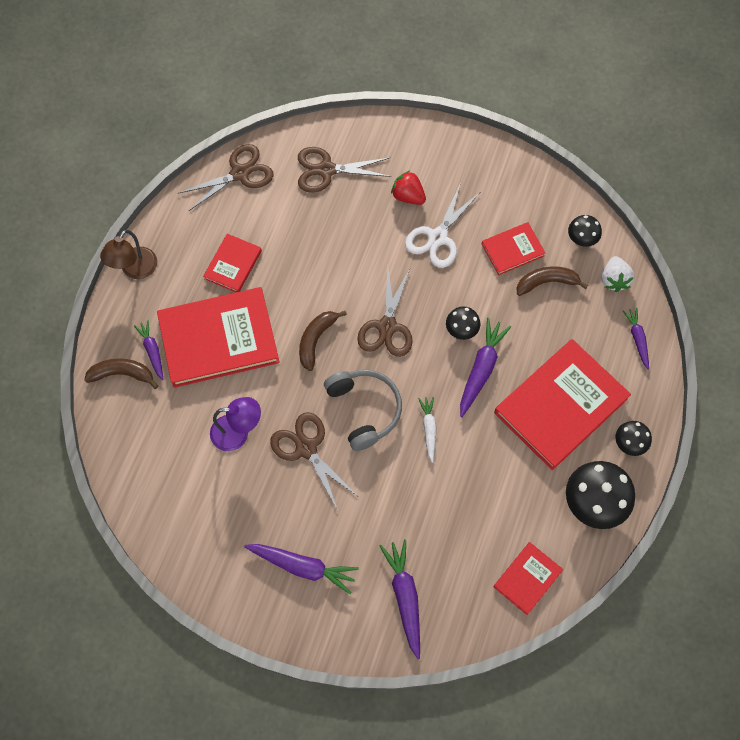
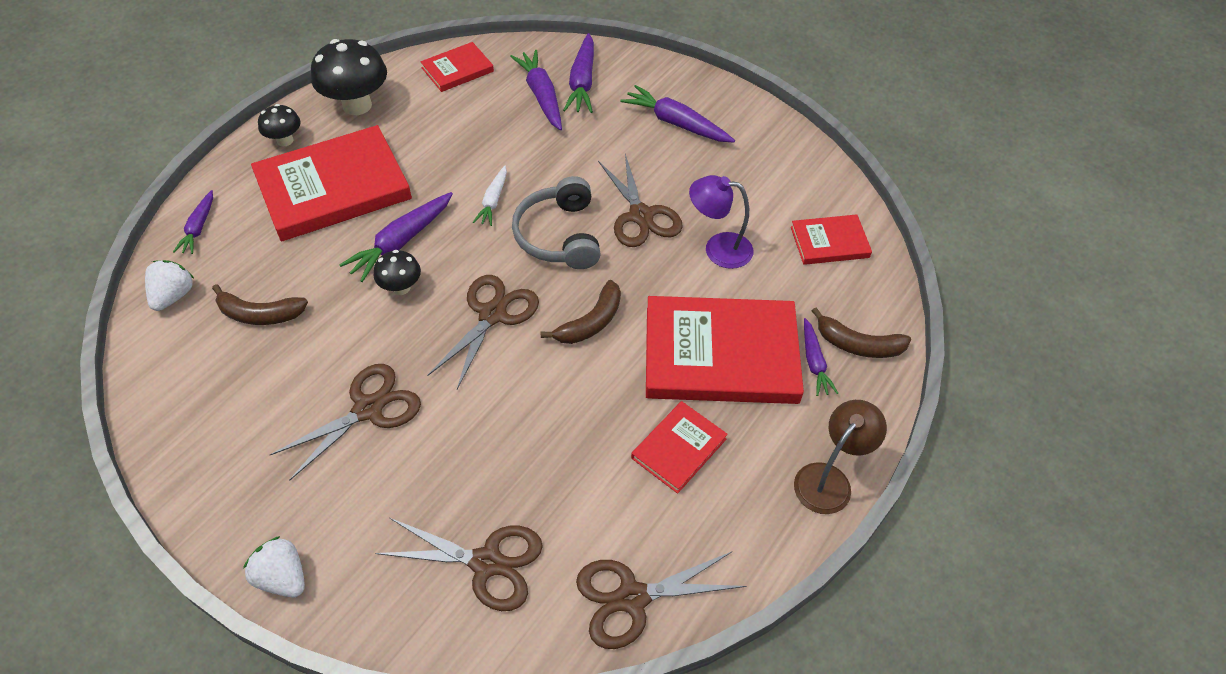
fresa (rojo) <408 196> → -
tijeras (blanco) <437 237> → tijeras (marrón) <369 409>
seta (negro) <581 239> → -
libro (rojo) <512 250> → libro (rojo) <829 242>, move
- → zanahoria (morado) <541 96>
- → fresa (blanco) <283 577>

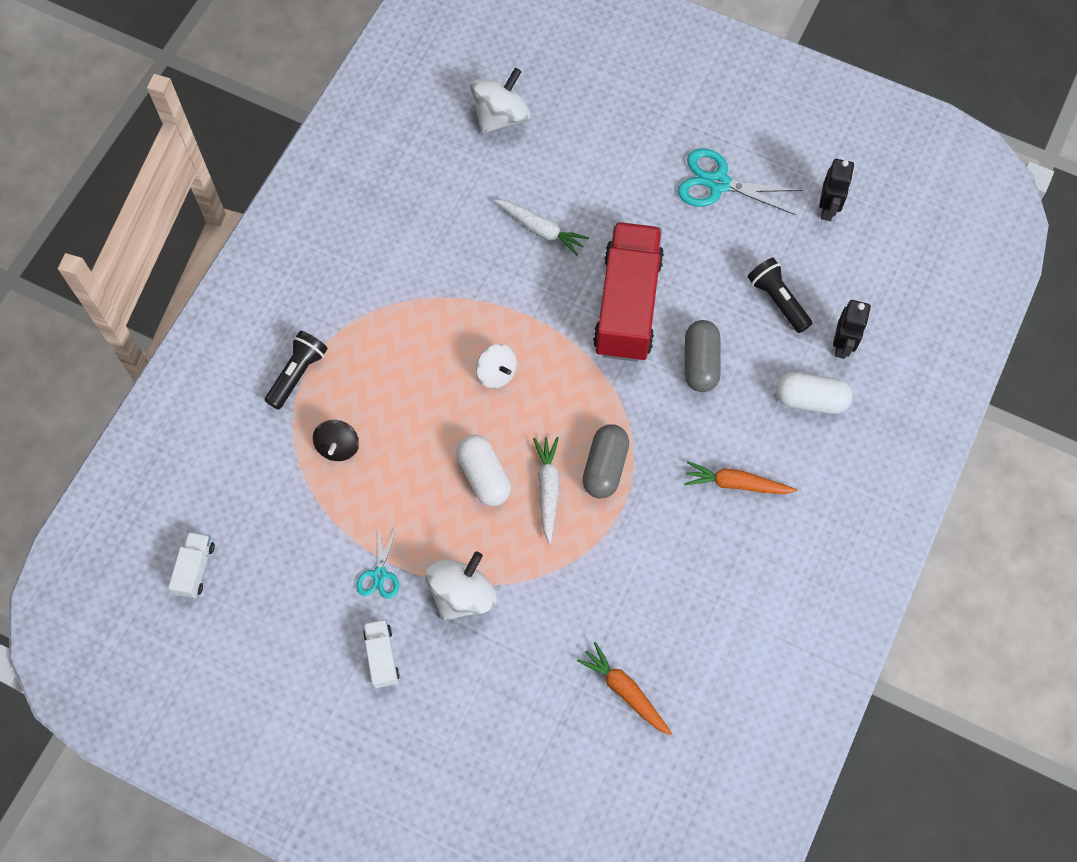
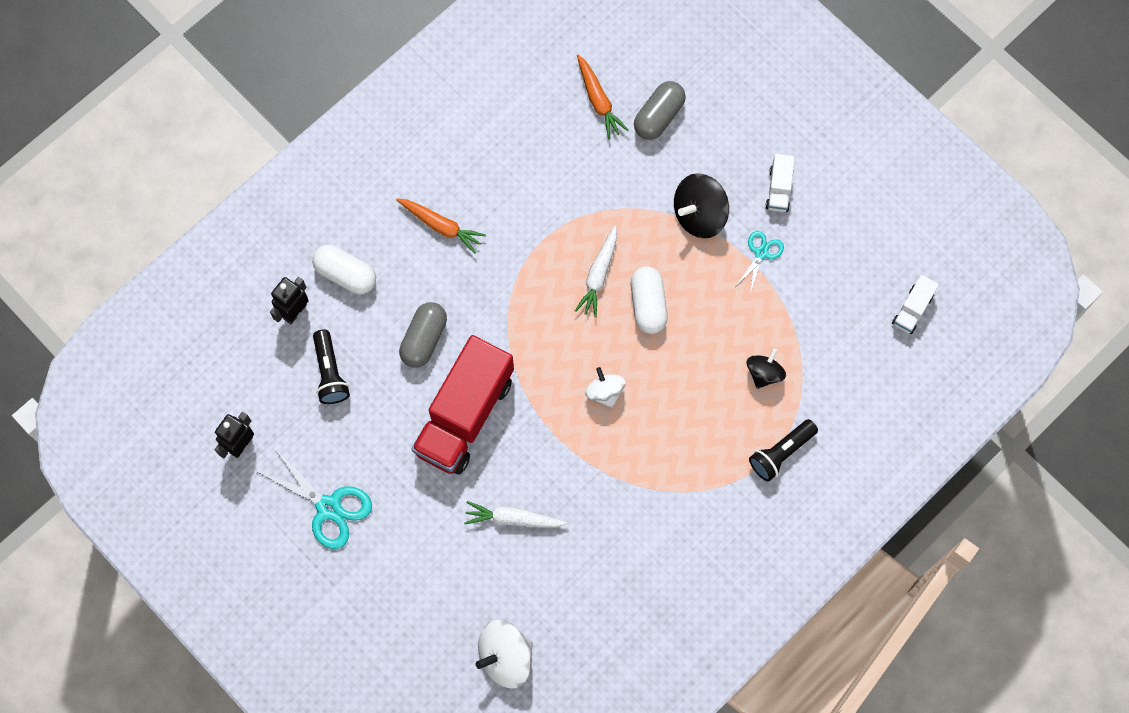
zanahoria (blanco) <541 229> → zanahoria (blanco) <513 518>, 45 degrees counterclockwise
cápsula (gris) <605 467> → cápsula (gris) <658 116>, move
peonza (blanco) <462 594> → peonza (negro) <699 215>

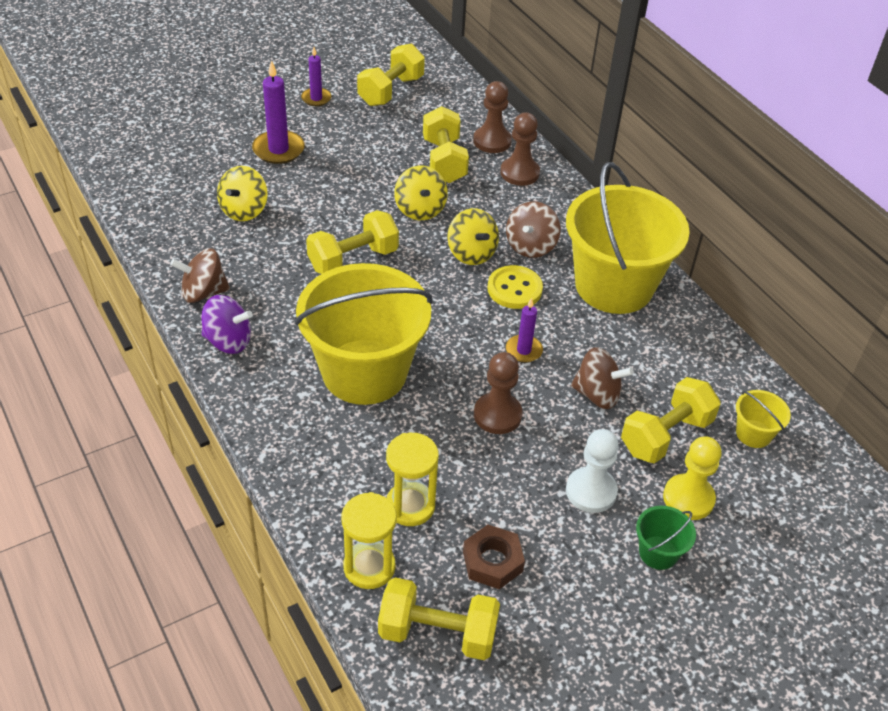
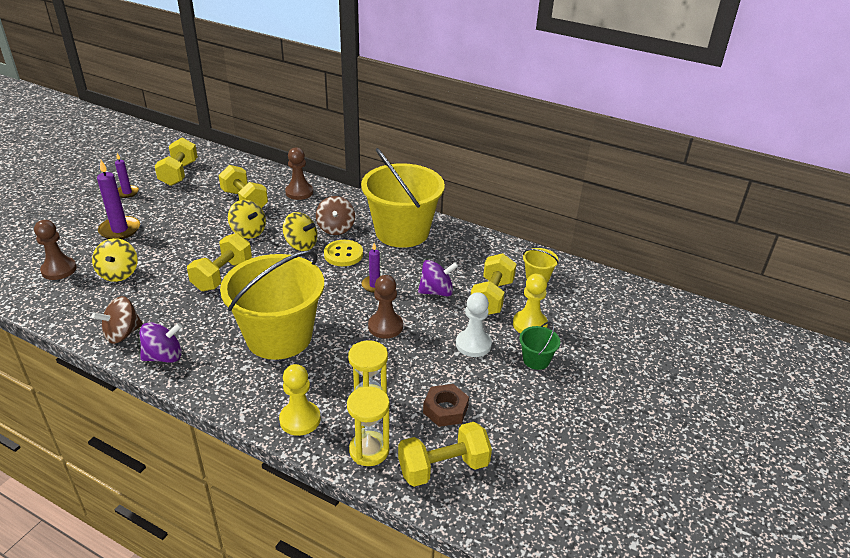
peón (marrón) <492 141> → peón (marrón) <59 270>, move
peonza (marrón) <597 394> → peonza (morado) <436 291>
- → peón (amarillo) <300 419>

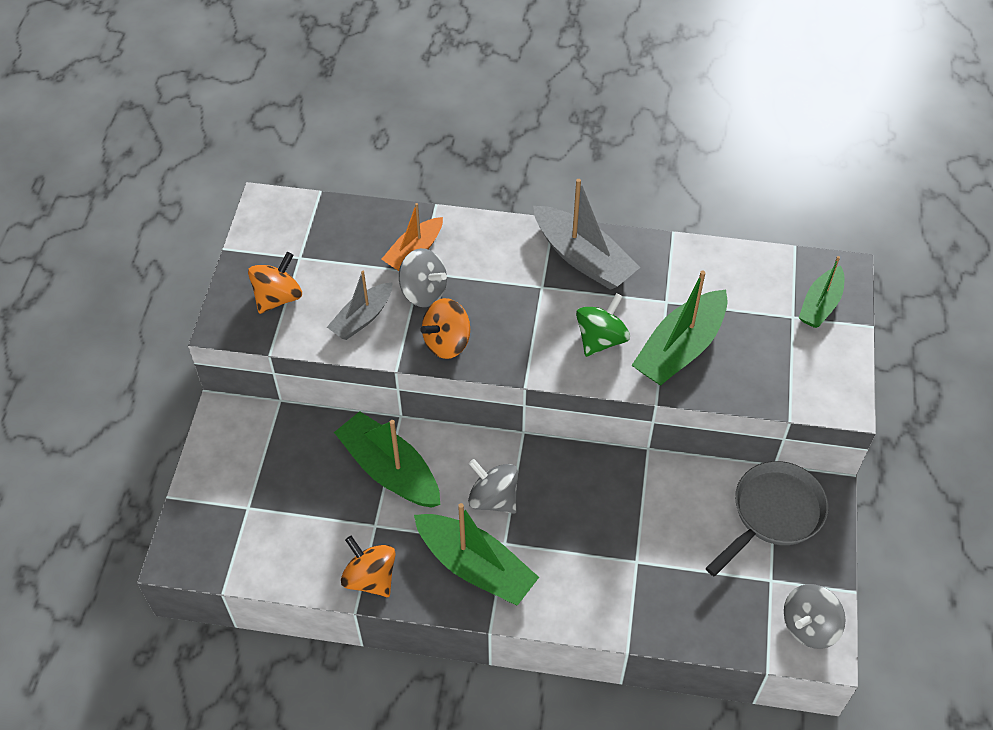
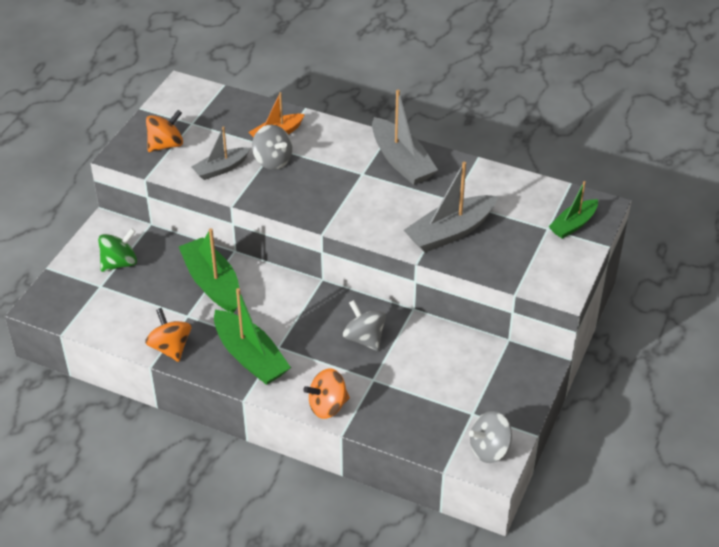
barco (verde) <680 349> → barco (gris) <450 232>
peonza (verde) <601 339> → peonza (verde) <119 263>, move
peonza (naranja) <447 342> → peonza (naranja) <327 406>, move
peonza (gris) <493 498> → peonza (gris) <364 338>, move
sartén (gris) <773 514> → -

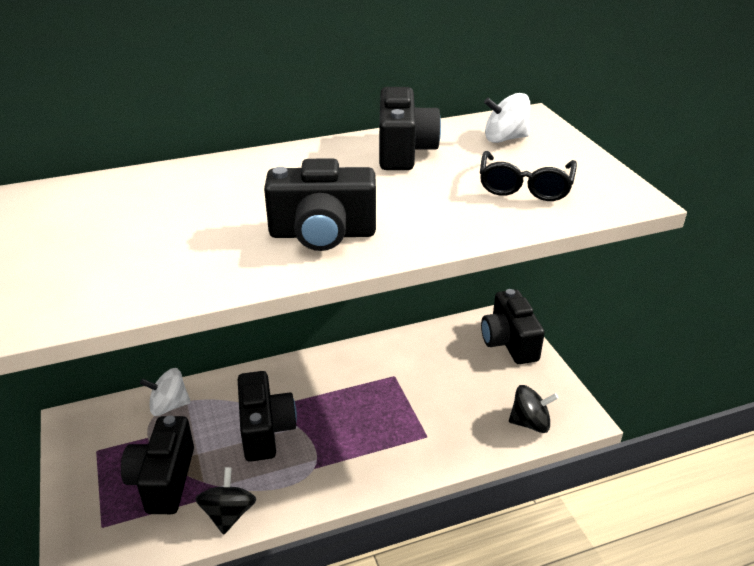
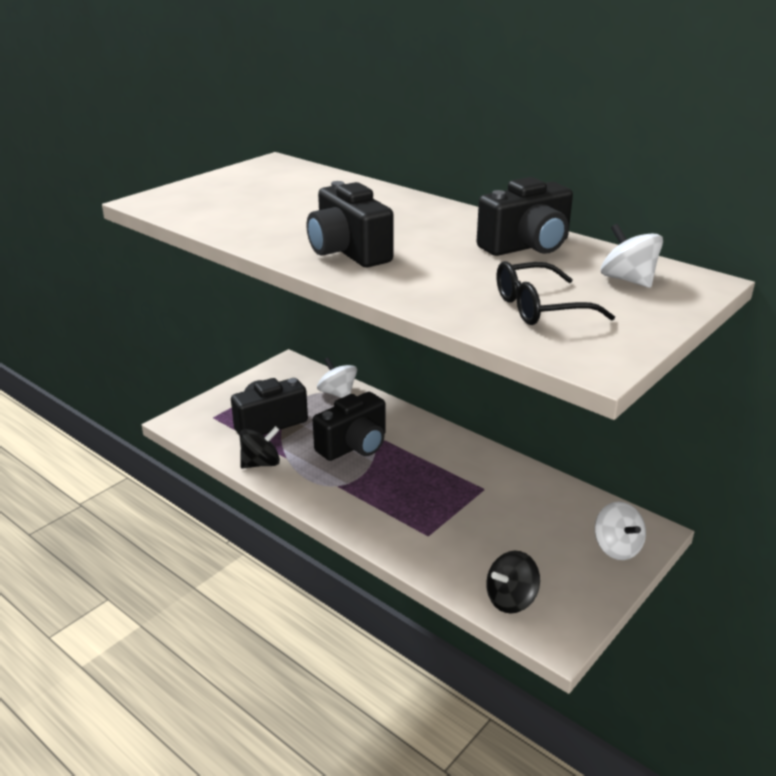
cámara (negro) <509 342> → peonza (blanco) <617 547>
peonza (negro) <530 423> → peonza (negro) <511 599>, 90 degrees clockwise

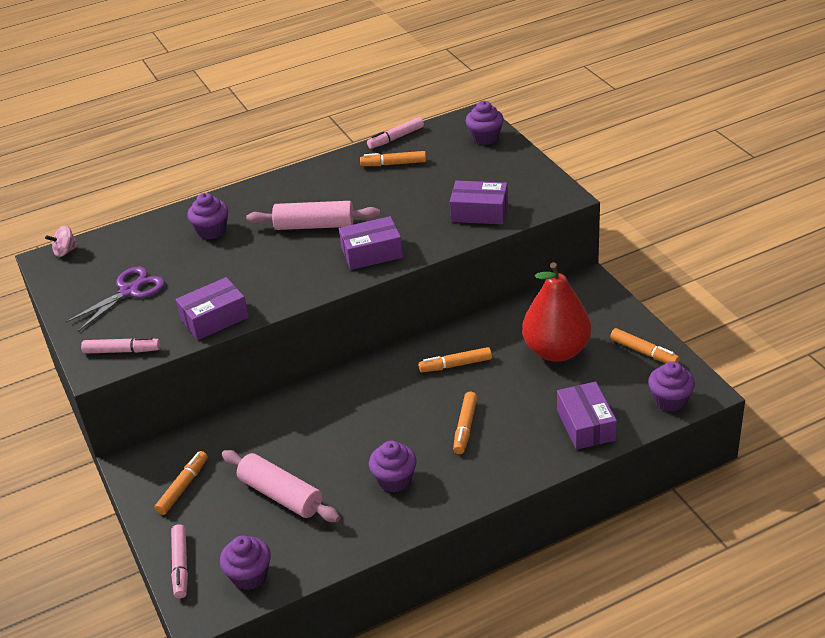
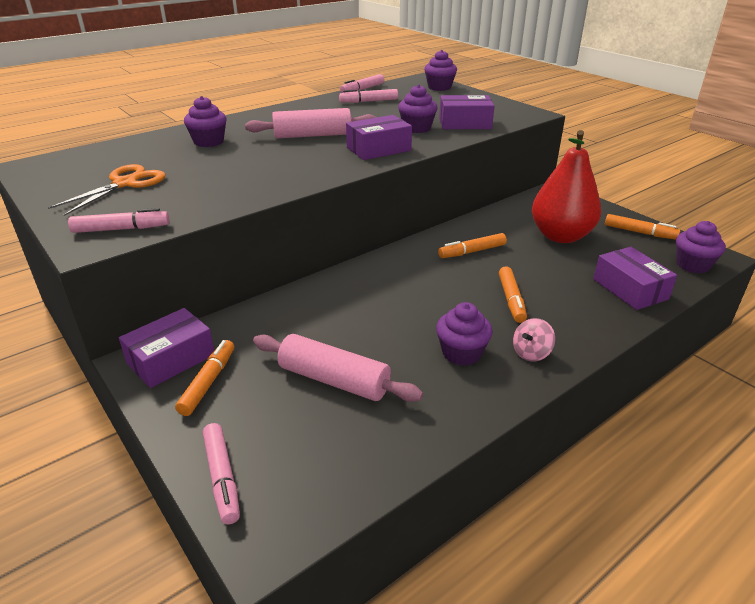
rotulador (naranja) <393 164> → rotulador (rosa) <368 101>
peonza (rosa) <65 251> → peonza (rosa) <531 353>, move
tijeras (morado) <129 291> → tijeras (naranja) <125 184>
caja (morado) <214 318> → caja (morado) <171 359>, move
magdalena (morado) <249 575> → magdalena (morado) <417 128>, move

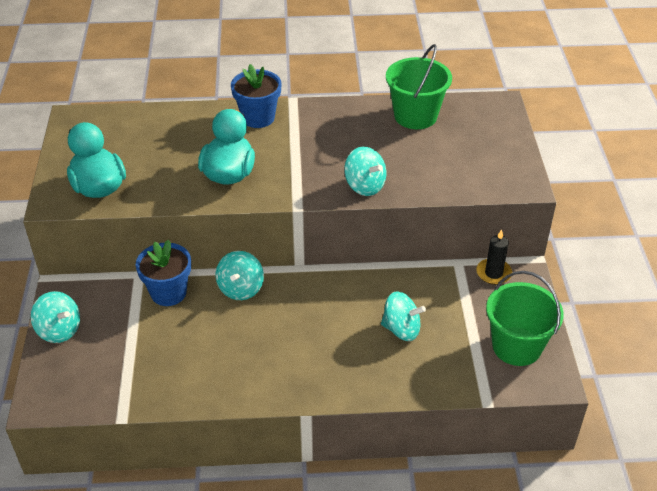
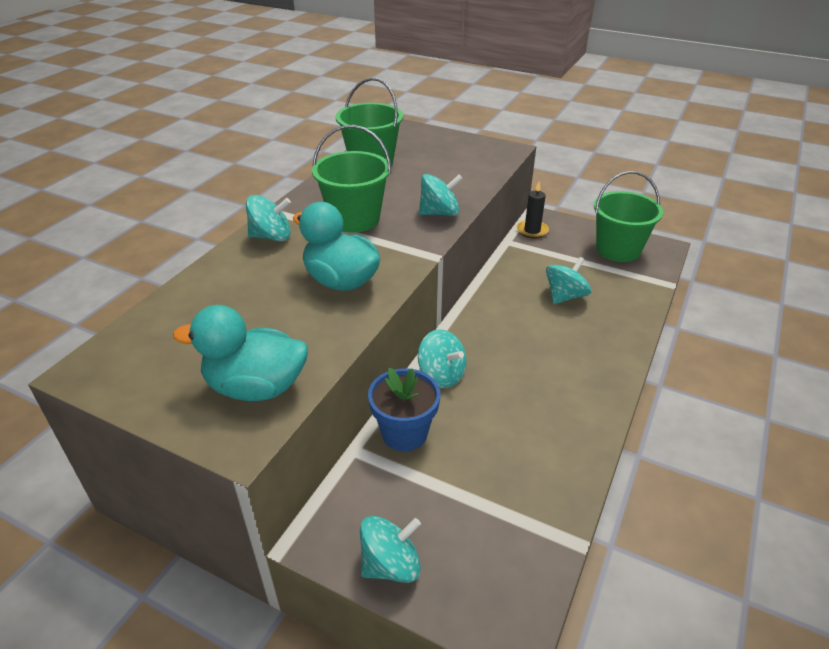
maceta (azul) <258 118> → peonza (turquesa) <271 237>
- → balde (verde) <354 219>

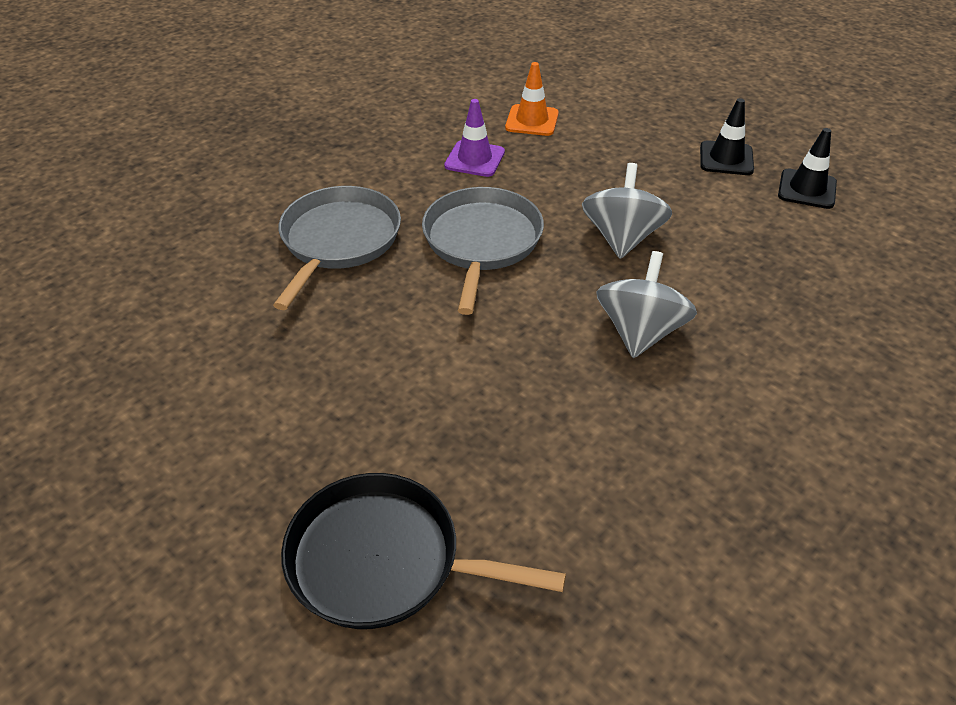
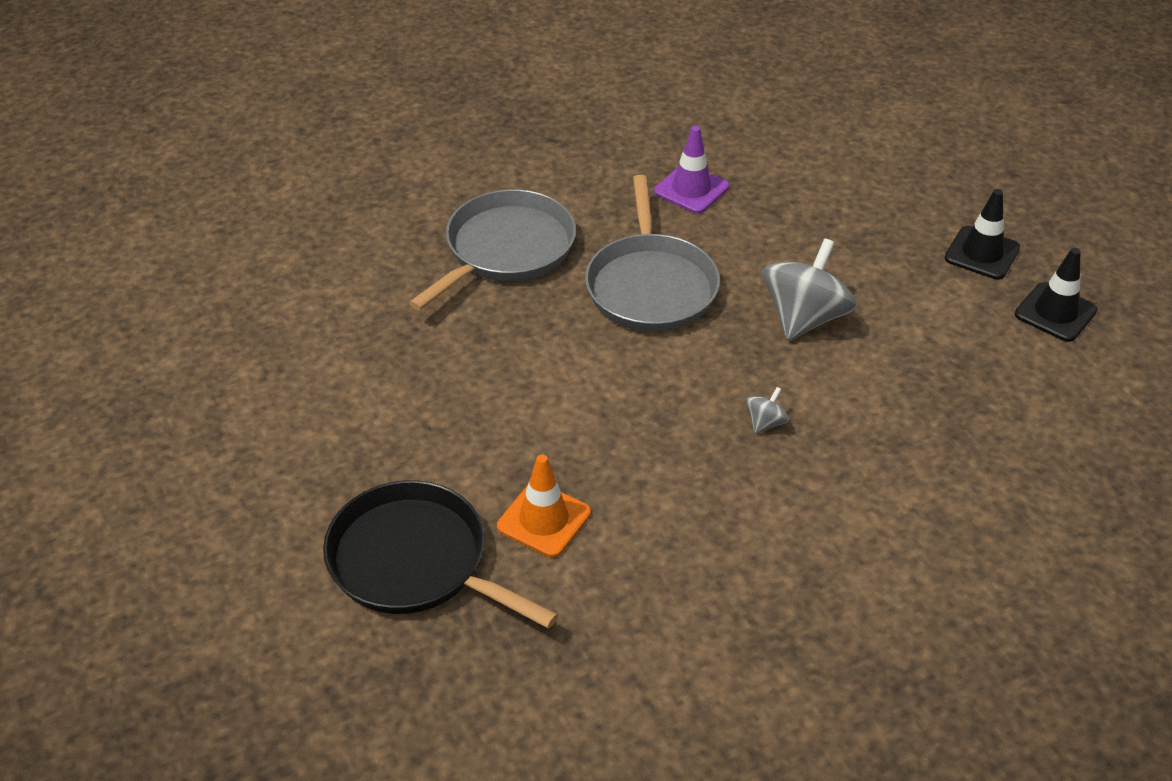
cono de tráfico (naranja) <532 121> → cono de tráfico (naranja) <544 520>, move
sartén (gris) <481 242> → sartén (gris) <651 286>, 150 degrees clockwise
peonza (gris) <640 332> → peonza (gris) <765 423>, x0.45

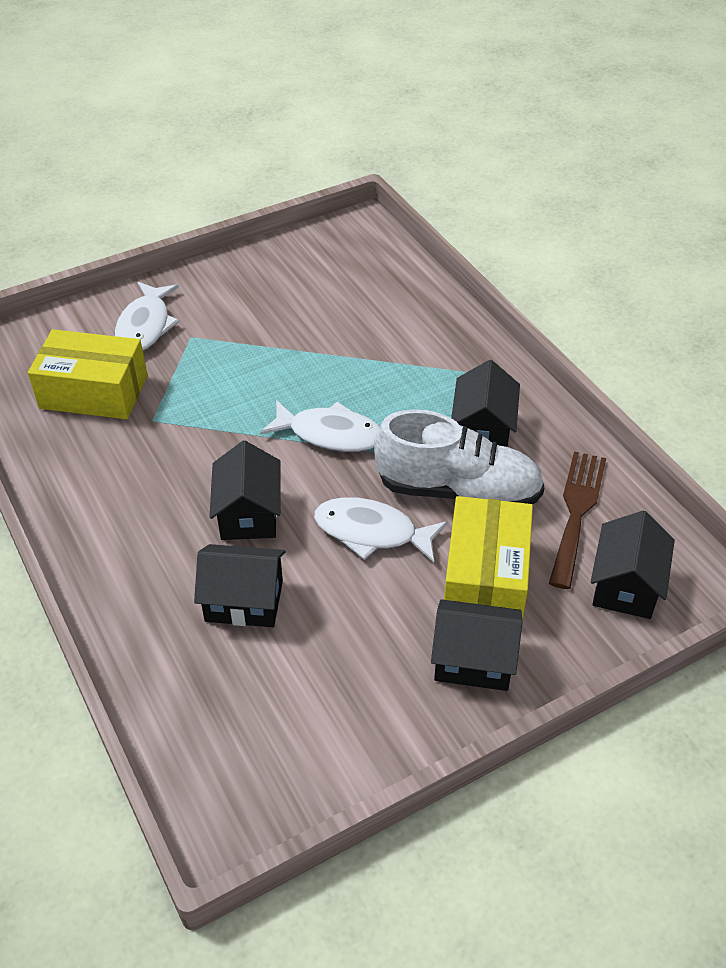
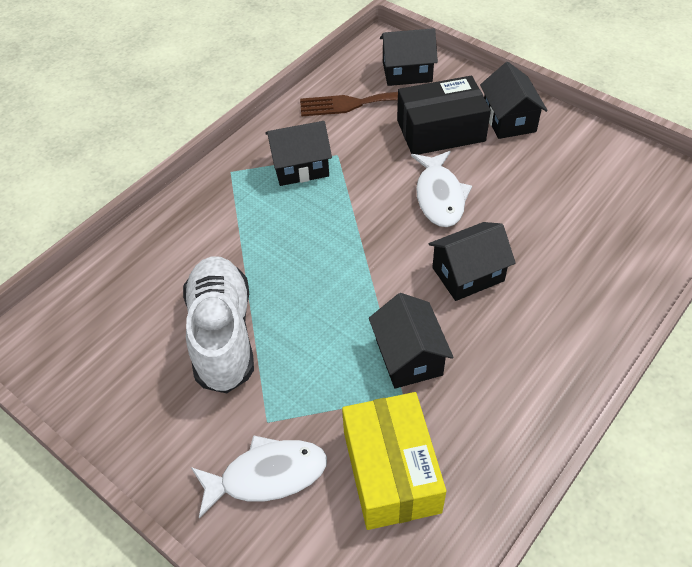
pez (blanco) <330 434> → -
zapato (blanco) <458 491> → zapato (blanco) <222 334>, move
caja (amarillo) <486 576> → caja (negro) <440 130>
casa (negro) <244 601> → casa (negro) <409 357>, move

